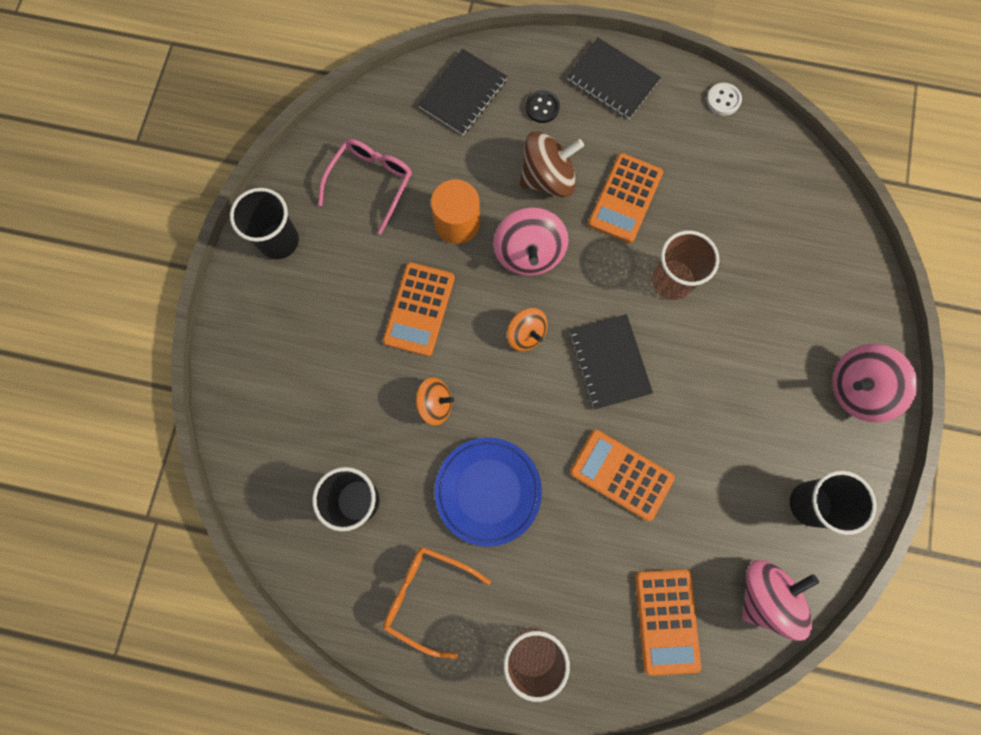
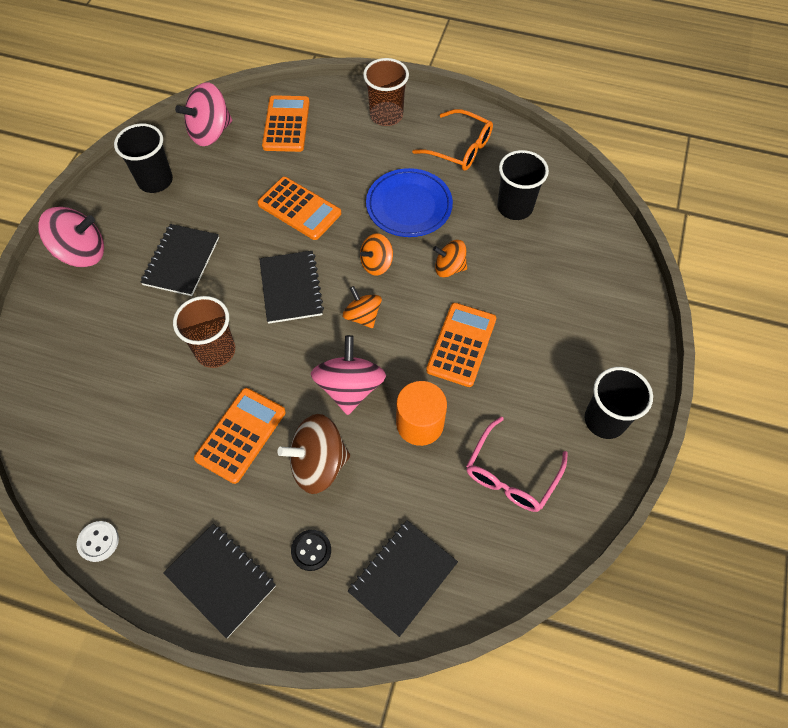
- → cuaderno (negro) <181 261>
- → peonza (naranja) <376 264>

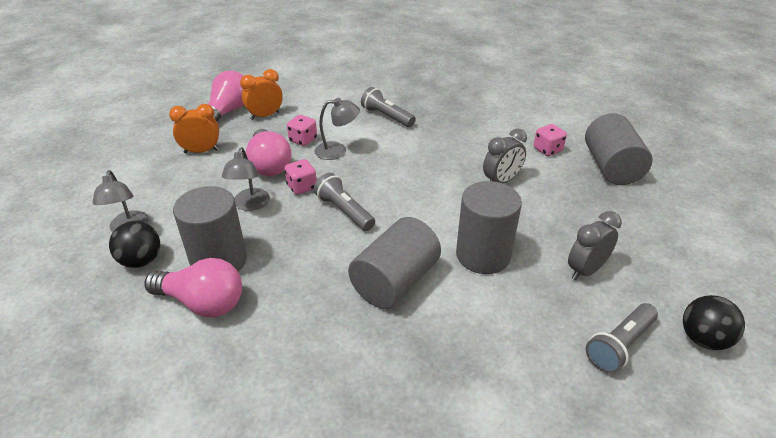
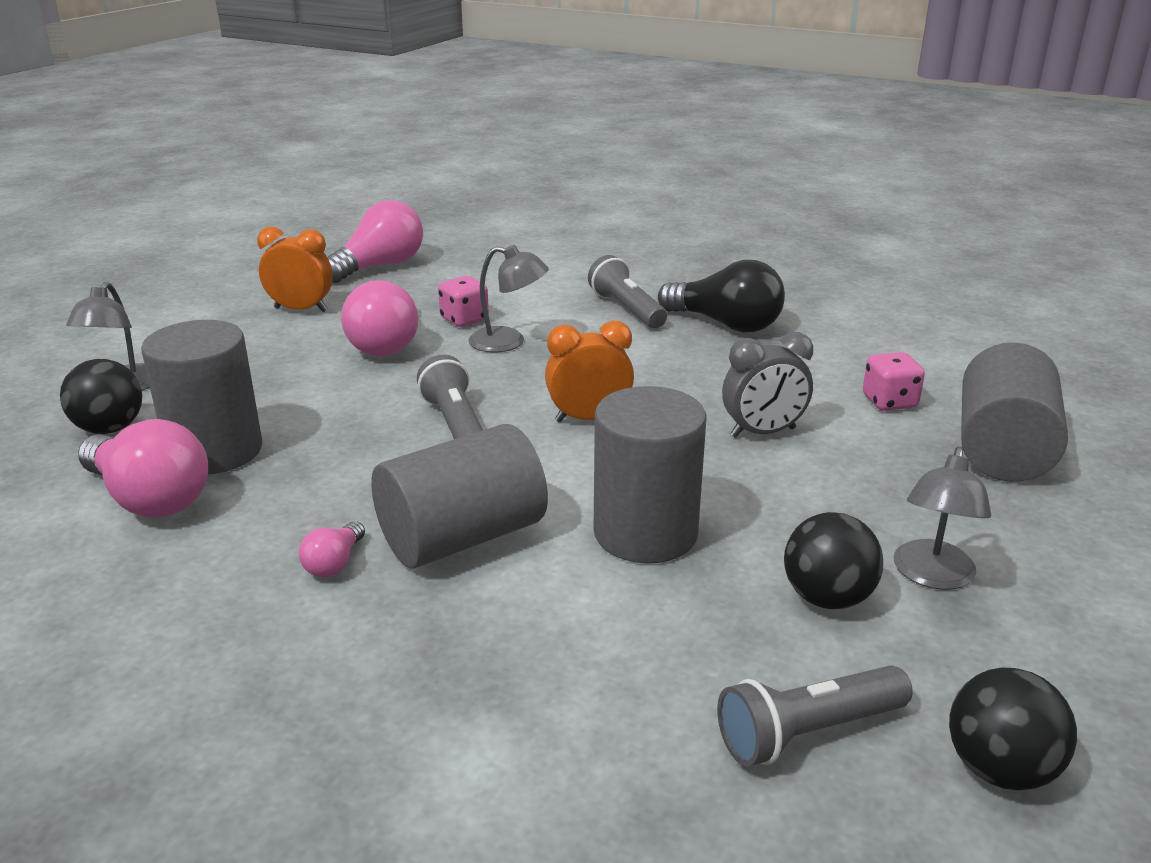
despertador (naranja) <265 116> → despertador (naranja) <589 418>, move
lámpara (gris) <250 205> → lámpara (gris) <932 576>, move
dado (rosa) <302 187> → -
despertador (gris) <585 270> → pelota (negro) <827 598>
- → bombilla (negro) <725 324>
- → bombilla (rosa) <334 563>

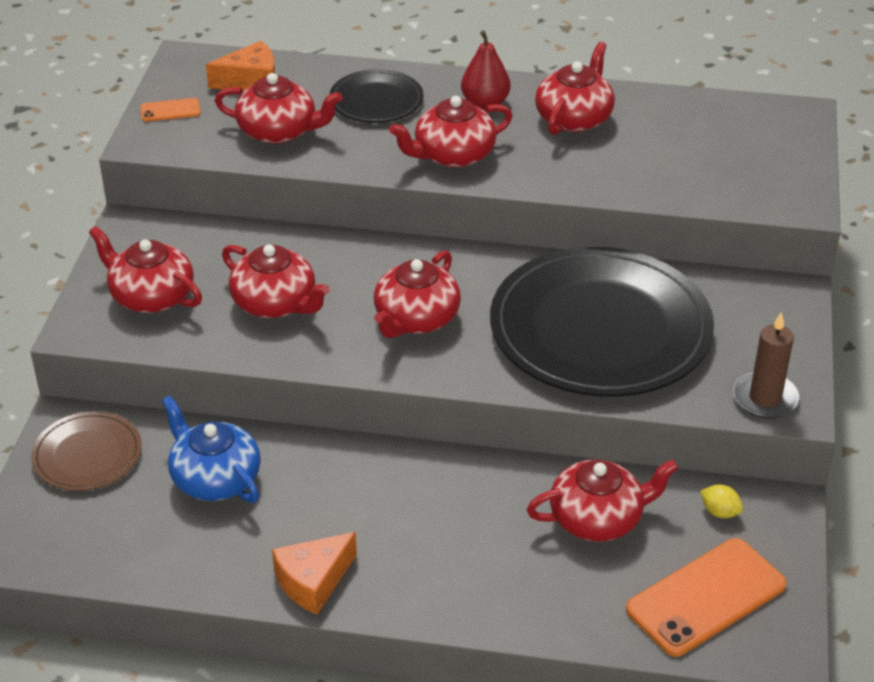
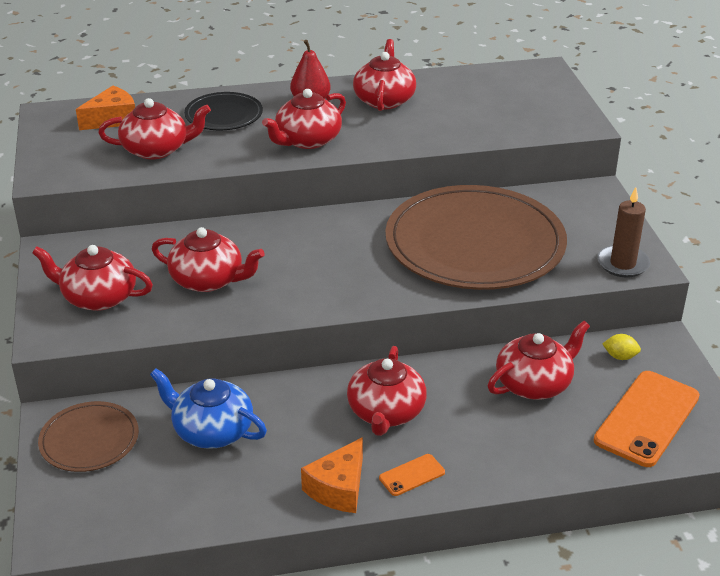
móvil (naranja) <170 110> → móvil (naranja) <412 475>, move
plato (negro) <600 329> → plato (marrón) <475 243>
tetera (rojo) <416 319> → tetera (rojo) <386 412>, move

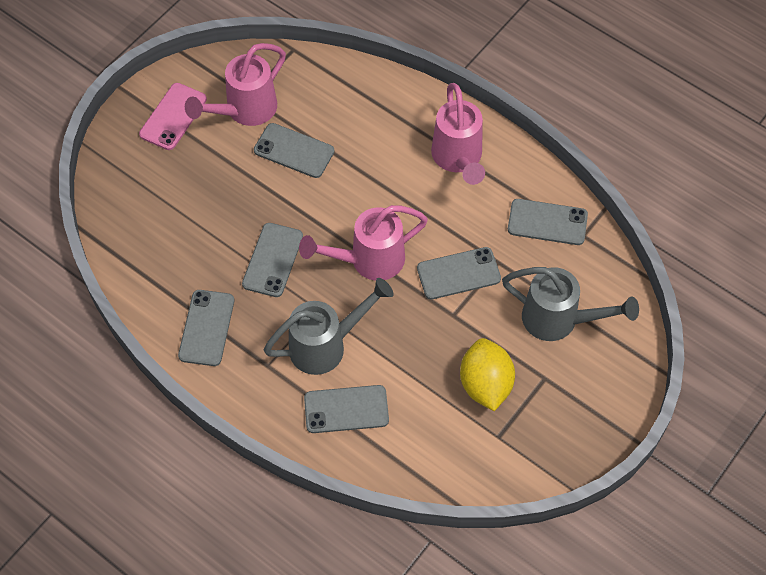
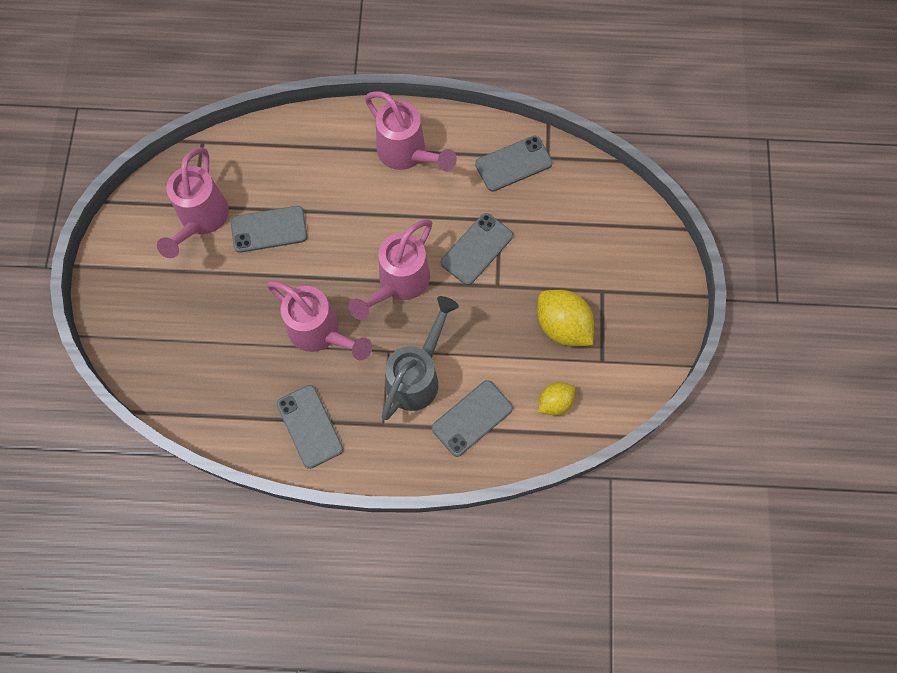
móvil (rosa) <173 117> → -
móvil (gris) <272 260> → regadera (rosa) <321 333>
regadera (gris) <559 320> → -
- → limón (amarillo) <555 402>

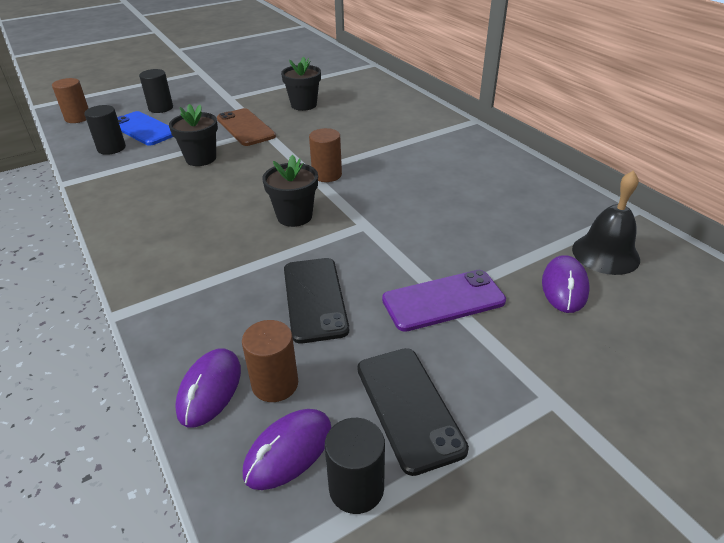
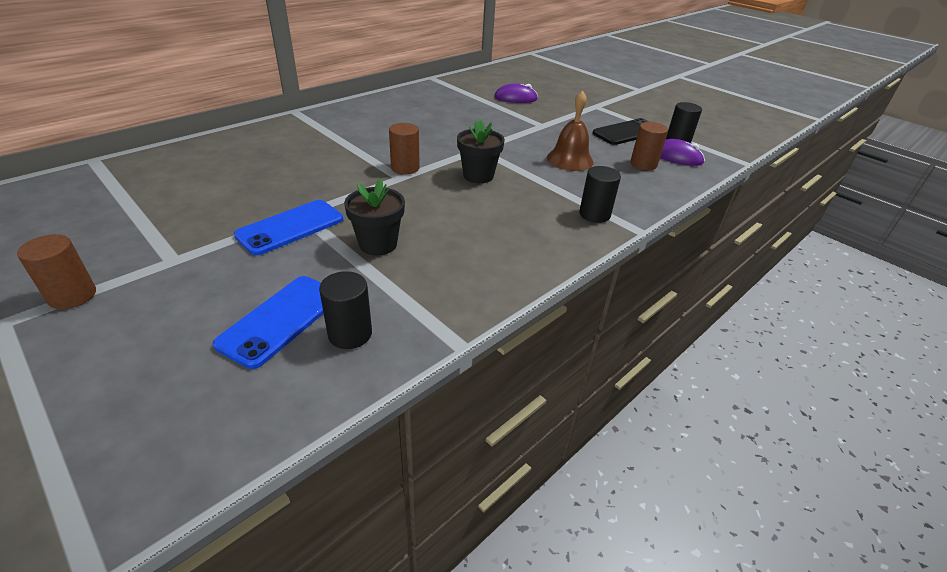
maceta (negro) <304 105> → -
cilindro (negro) <161 108> → cilindro (negro) <594 214>, move
cilindro (marrón) <78 118> → cilindro (marrón) <72 296>, move
móvil (marrón) <245 127> → móvil (azul) <290 227>
campana (negro) <605 254> → -
móvil (negro) <314 299> → campana (marrón) <570 160>
móvil (morado) <443 301> → -
ratón (morado) <210 389> → -

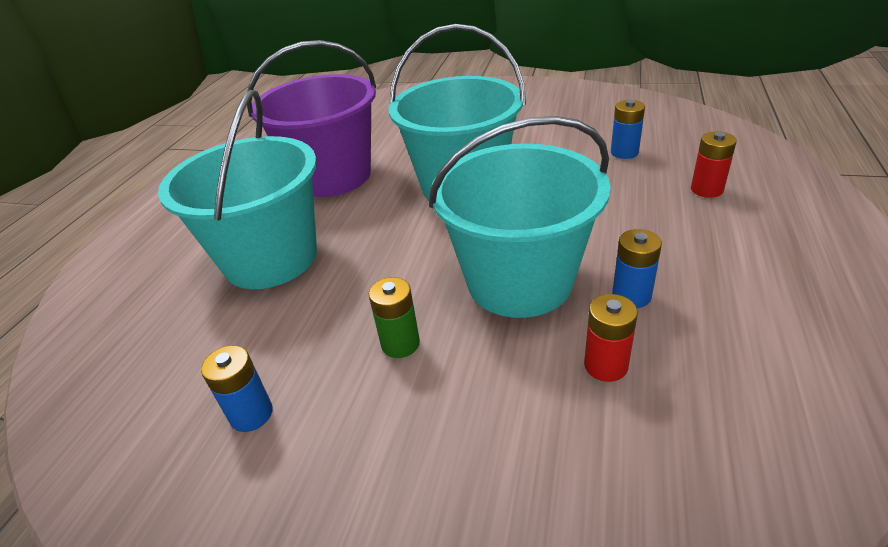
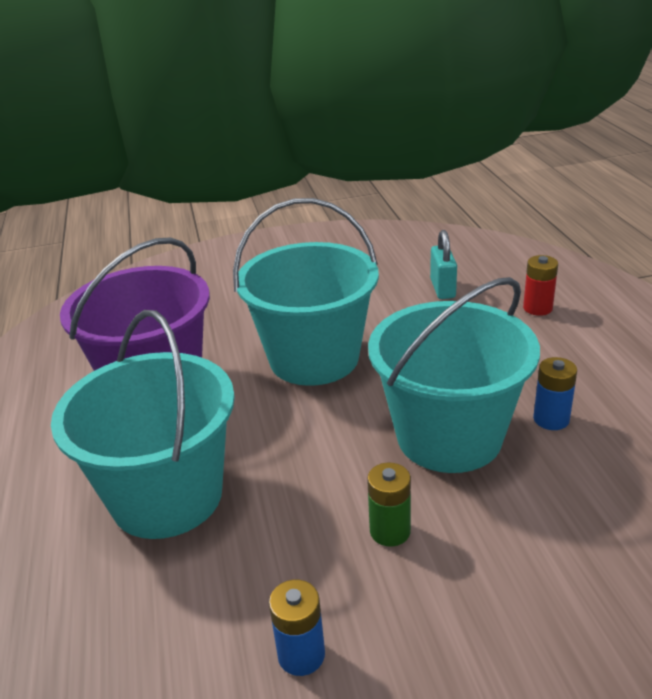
pila (azul) <624 152> → candado (turquesa) <442 289>
pila (rojo) <605 365> → -

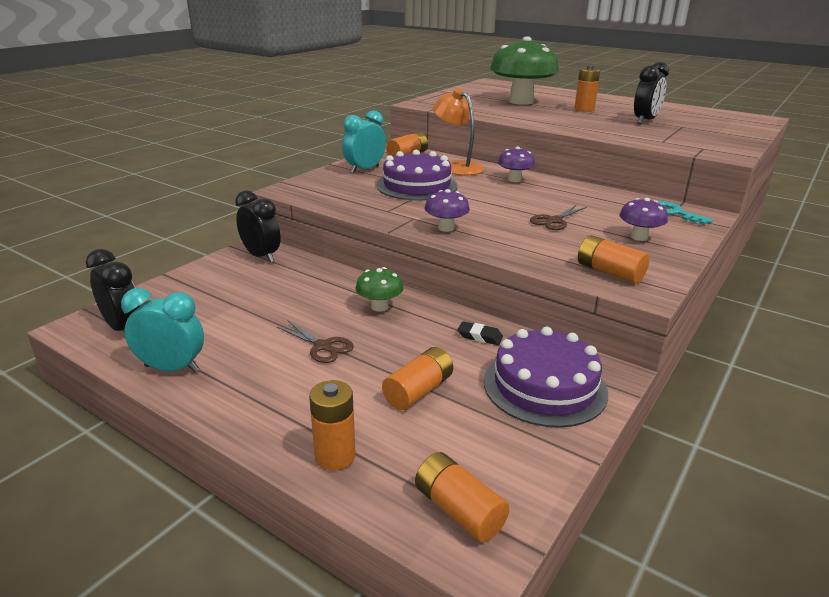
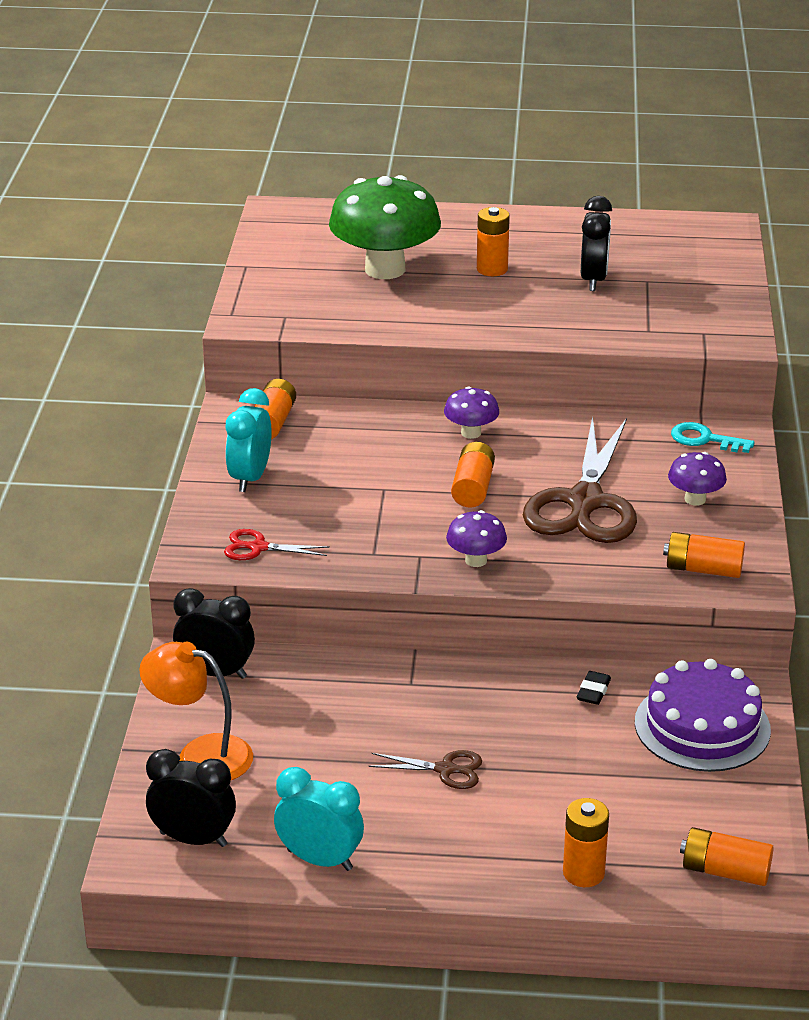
lámpara (naranja) <457 167> → lámpara (naranja) <200 755>, move
tarta (morado) <417 186> → -
tijeras (marrón) <553 221> → tijeras (marrón) <584 503>, x2.26
seta (verde) <379 307> → -
despertador (turquesa) <172 368> → despertador (turquesa) <320 860>, 45 degrees clockwise
goma de borrar (negro) <480 336> → goma de borrar (negro) <593 691>, 60 degrees counterclockwise
pila (naranja) <418 391> → pila (naranja) <472 488>, move
- → tijeras (rojo) <258 547>

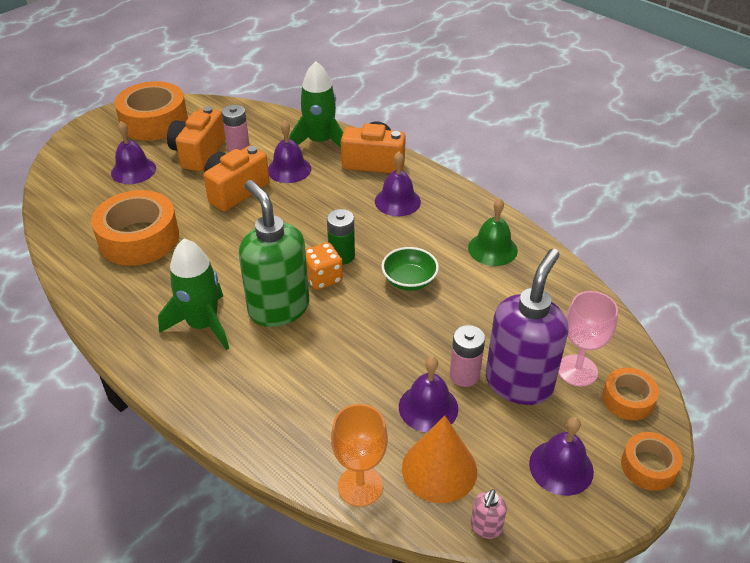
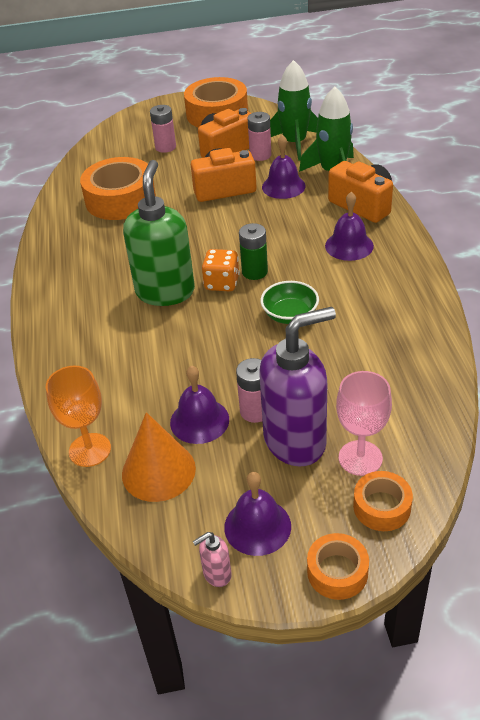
campana (morado) <133 170> → pila (rosa) <165 147>
campana (verde) <492 249> → -
cohete (verde) <202 325> → cohete (verde) <294 143>, move
dispensador de jabón (rosa) <485 528> → dispensador de jabón (rosa) <216 574>, move

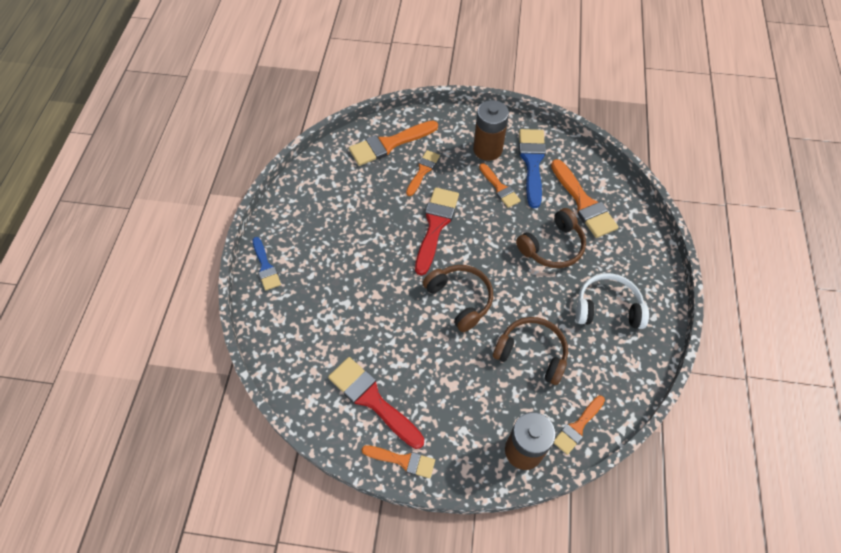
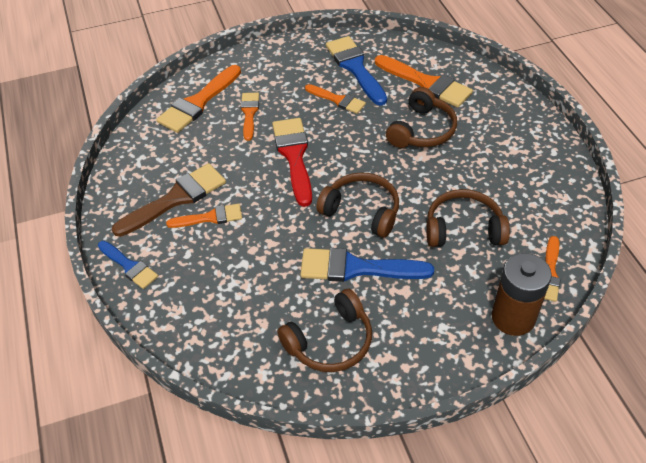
pila (marrón) <487 149> → -
auriculares (blanco) <607 308> → -
pincel (rojo) <372 399> → auriculares (marrón) <330 341>
pincel (naranja) <403 460> → pincel (naranja) <210 217>, move
- → pincel (marrón) <176 199>
- → pincel (azul) <356 268>

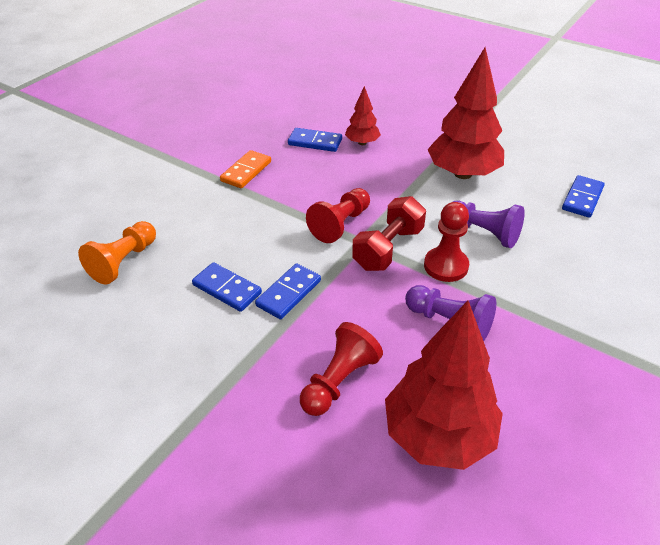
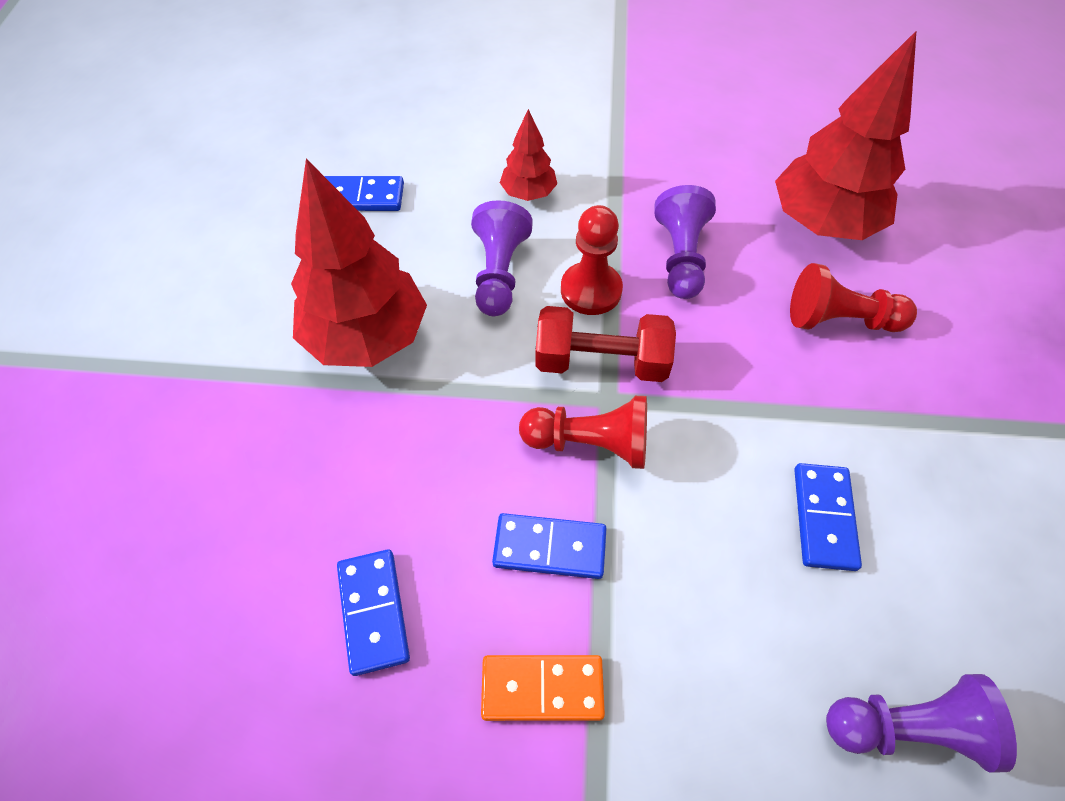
árbol (rojo) <362 143> → árbol (rojo) <528 193>, move
peón (naranja) <124 262> → peón (morado) <907 727>
ficha de dominó (azul) <288 293> → ficha de dominó (azul) <549 548>, move

